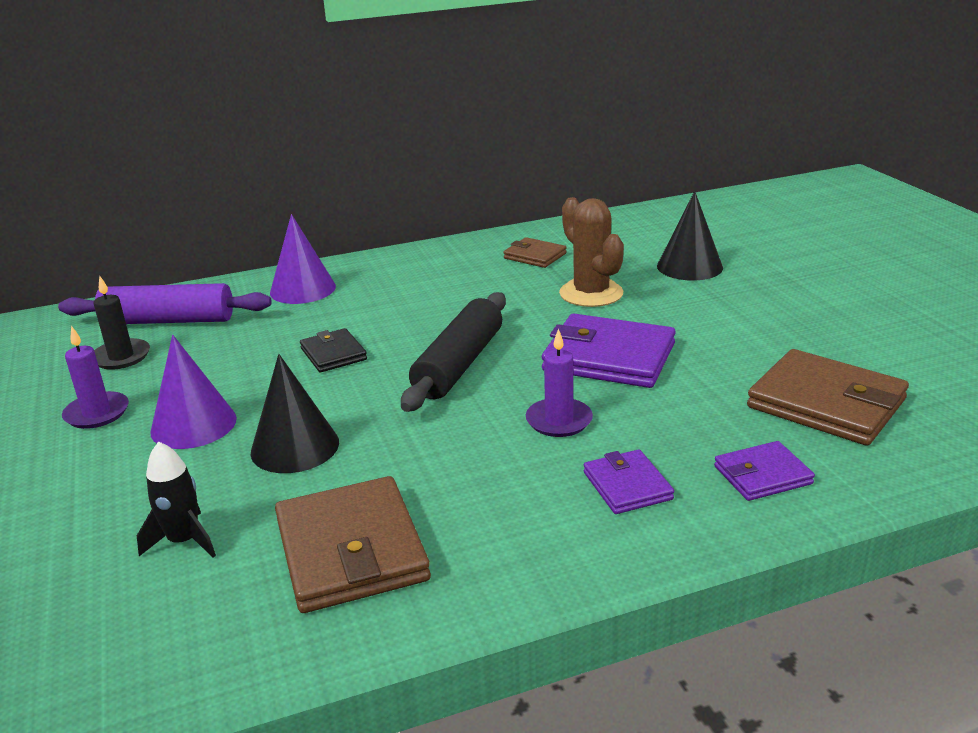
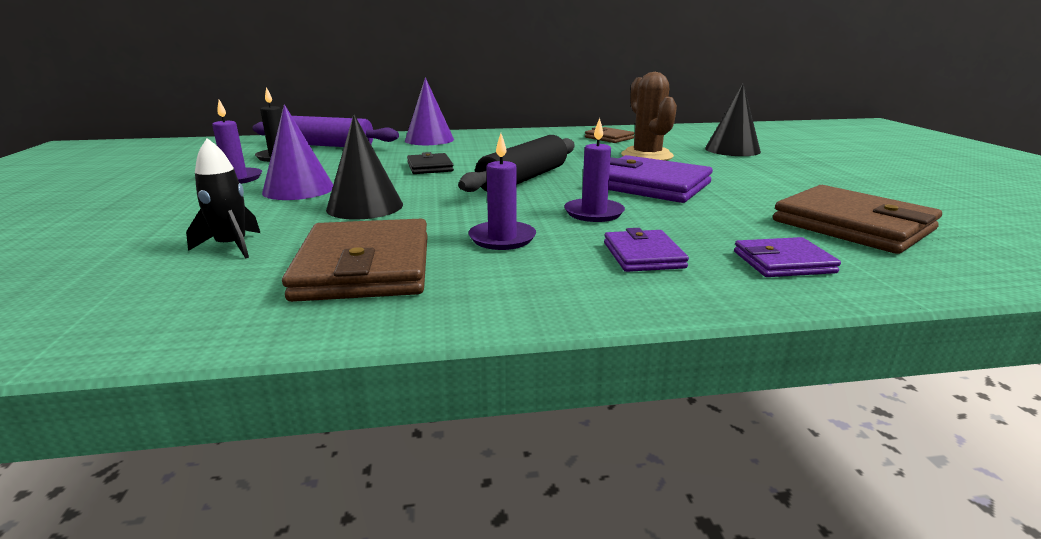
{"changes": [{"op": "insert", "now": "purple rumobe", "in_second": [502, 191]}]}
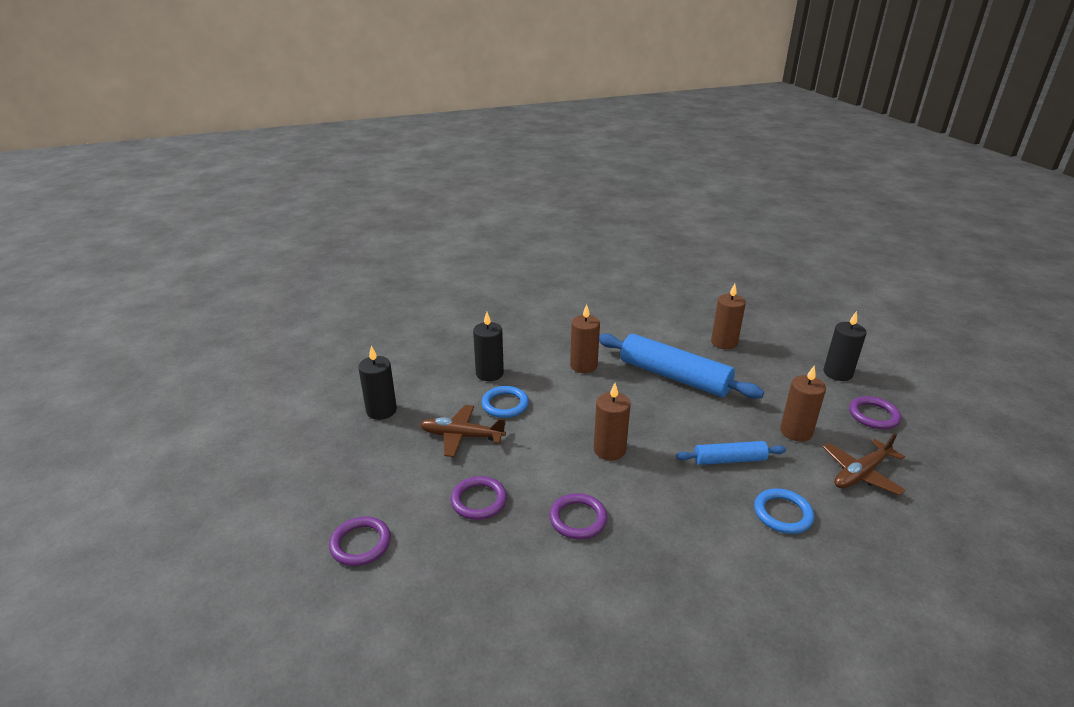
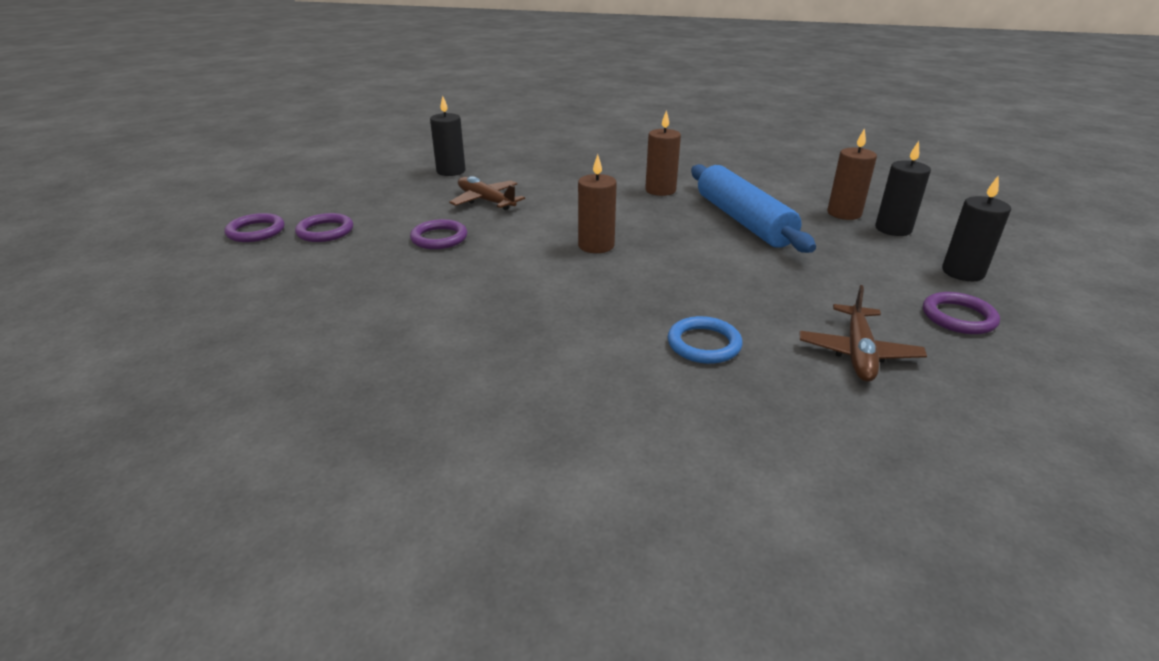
{"changes": [{"op": "move", "was": "black rumobe", "in_first": [488, 346], "in_second": [903, 188]}, {"op": "delete", "was": "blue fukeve", "in_first": [505, 402]}, {"op": "move", "was": "purple fukeve", "in_first": [578, 516], "in_second": [254, 227]}, {"op": "delete", "was": "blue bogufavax", "in_first": [731, 453]}, {"op": "delete", "was": "brown rumobe", "in_first": [803, 404]}, {"op": "rotate", "was": "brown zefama", "in_first": [864, 464], "in_second": [863, 333], "clockwise": -75}]}
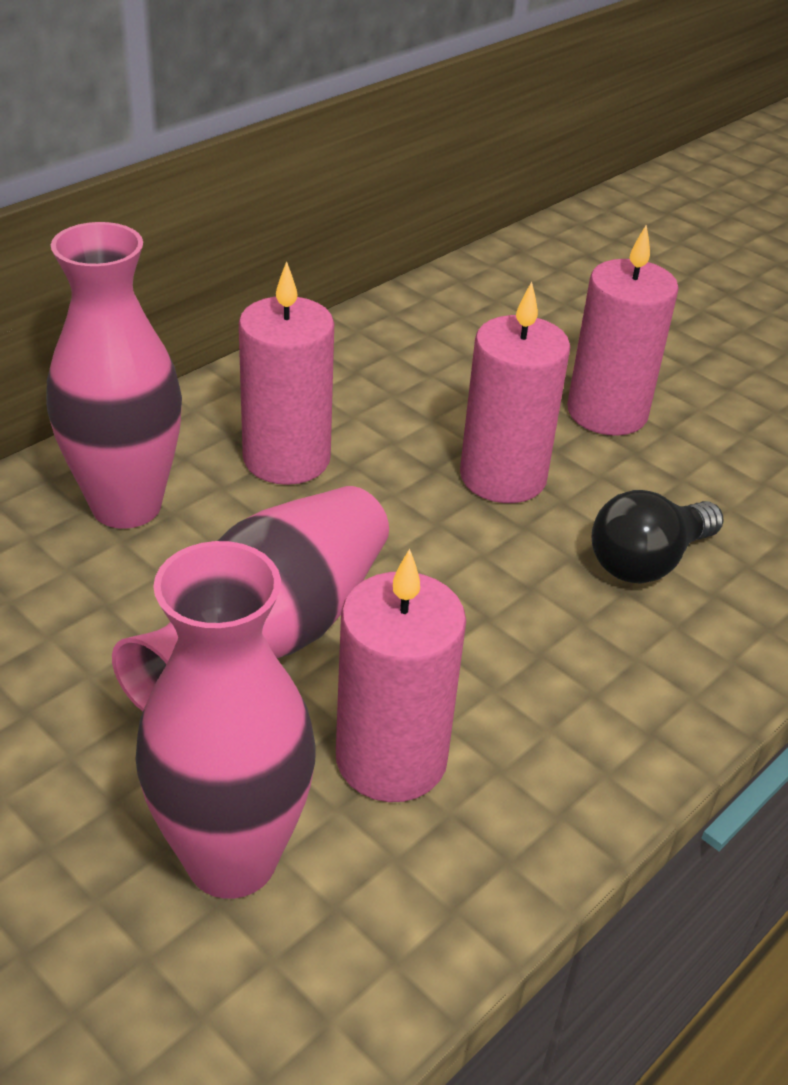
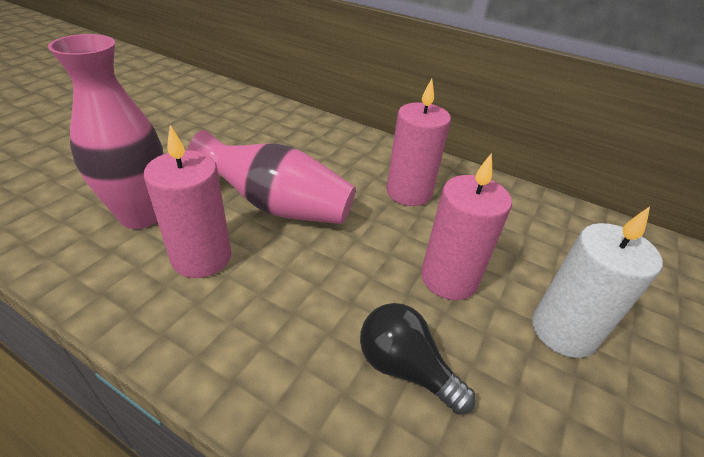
{"changes": [{"op": "delete", "was": "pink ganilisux", "in_first": [114, 375]}, {"op": "recolor", "was": "pink rumobe", "now": "white rumobe", "in_first": [623, 330], "in_second": [597, 282]}]}
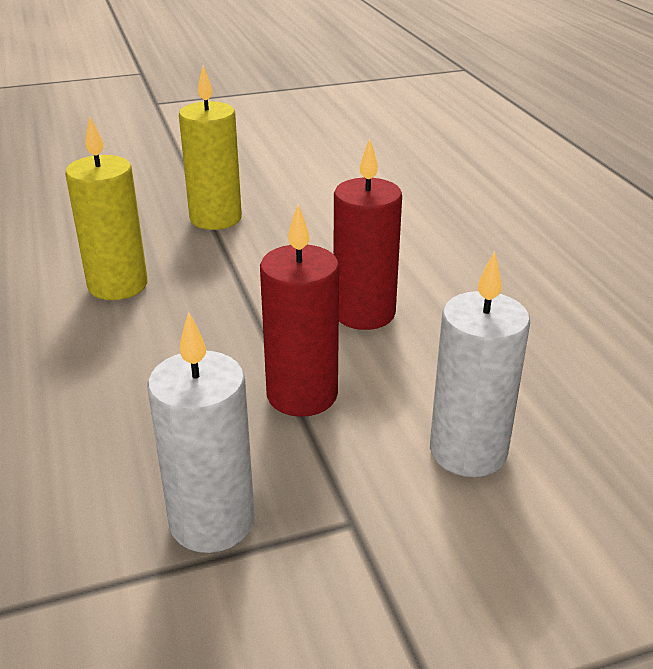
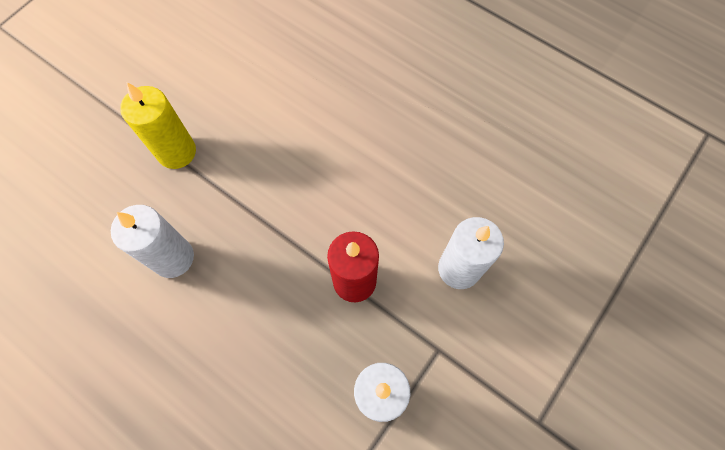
{"changes": [{"op": "recolor", "was": "yellow rumobe", "now": "white rumobe", "in_first": [106, 208], "in_second": [152, 241]}, {"op": "delete", "was": "red rumobe", "in_first": [367, 234]}]}
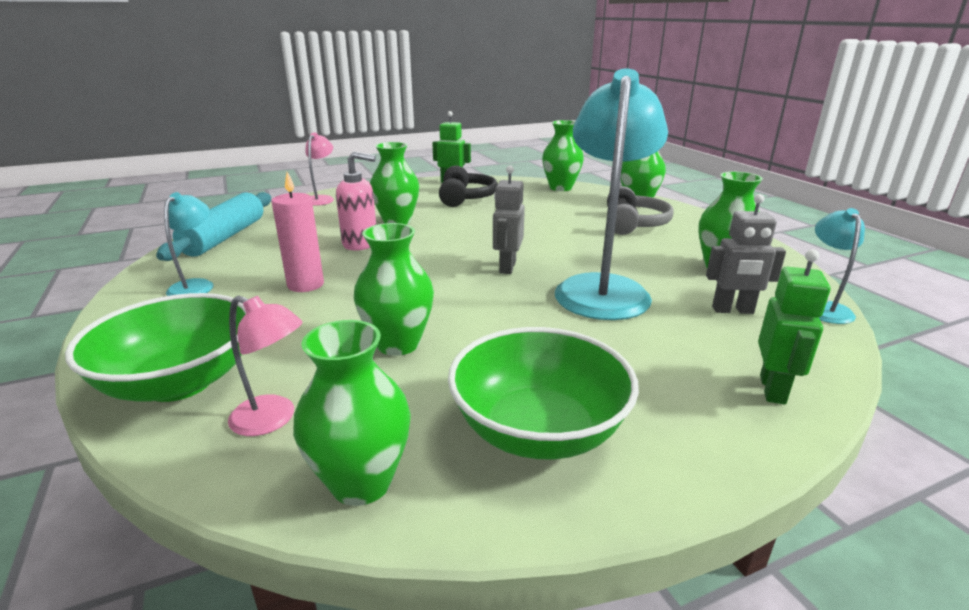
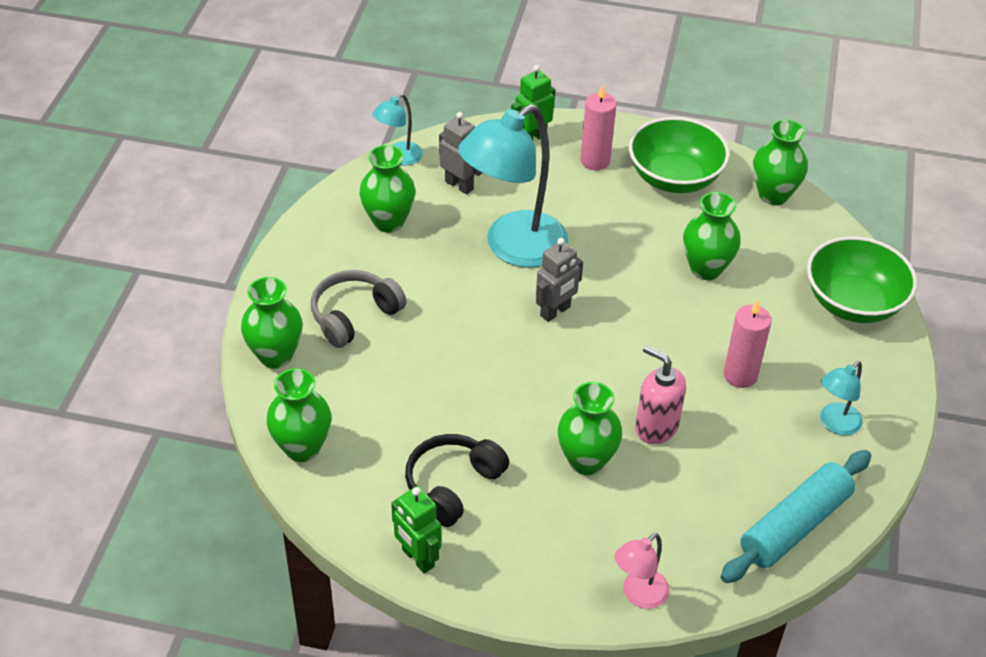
{"changes": [{"op": "delete", "was": "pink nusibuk", "in_first": [265, 366]}, {"op": "insert", "now": "pink rumobe", "in_second": [598, 127]}]}
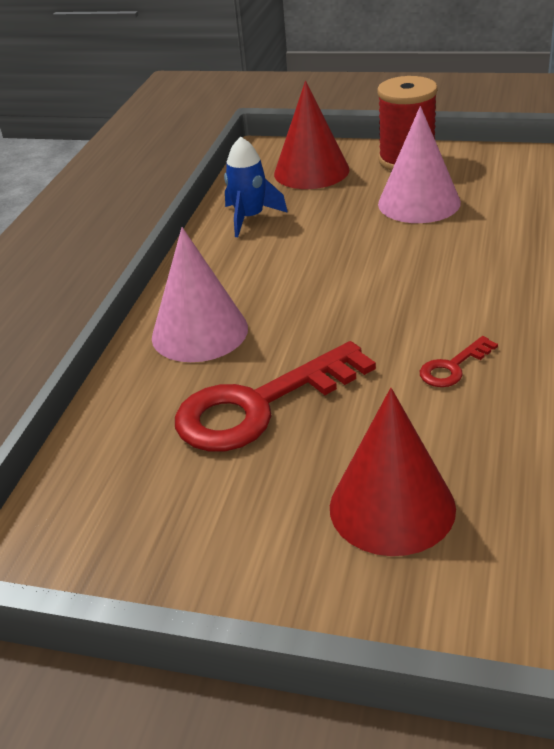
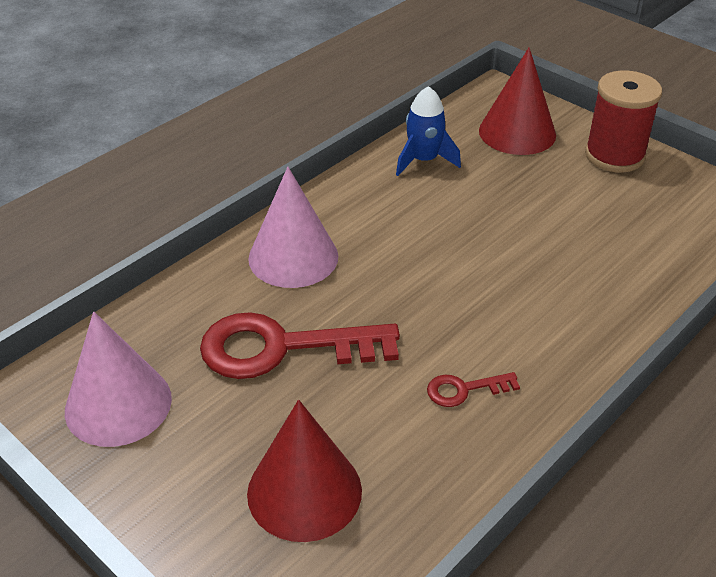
{"changes": [{"op": "move", "was": "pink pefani", "in_first": [419, 164], "in_second": [118, 379]}]}
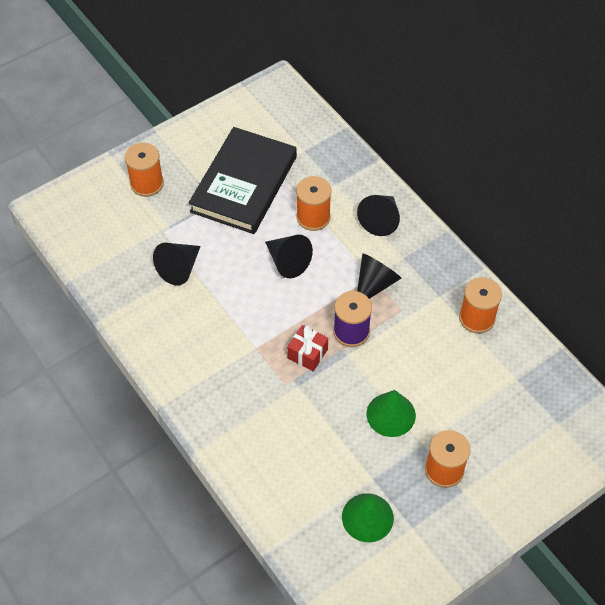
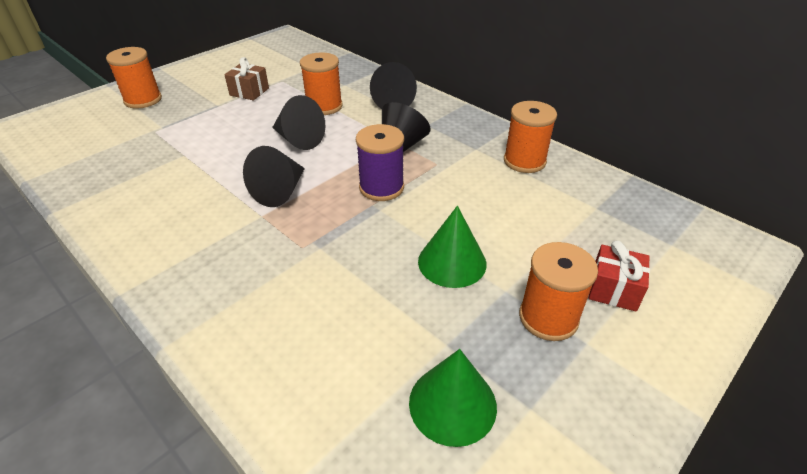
{"changes": [{"op": "move", "was": "black pefani", "in_first": [177, 264], "in_second": [274, 176]}, {"op": "replace", "was": "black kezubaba", "now": "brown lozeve", "in_first": [243, 180], "in_second": [246, 78]}, {"op": "move", "was": "red lozeve", "in_first": [307, 348], "in_second": [619, 275]}]}
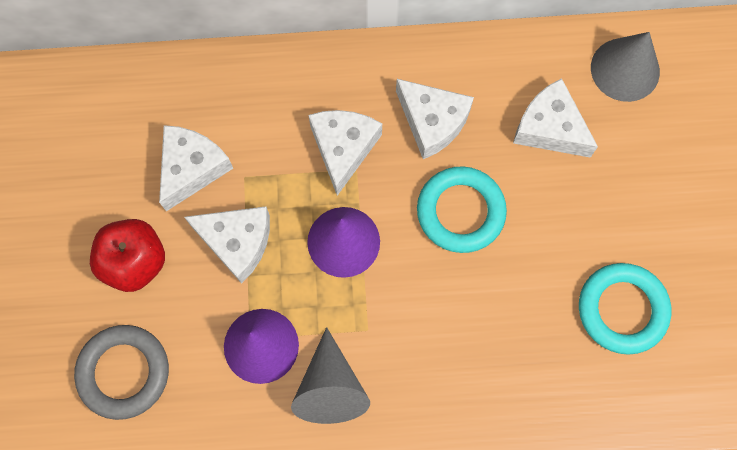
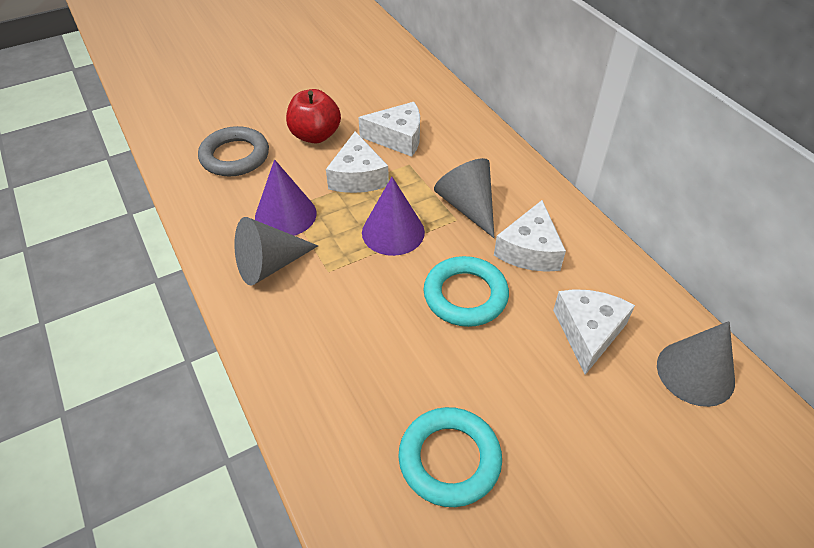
{"changes": [{"op": "replace", "was": "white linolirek", "now": "grey pefani", "in_first": [345, 153], "in_second": [464, 198]}]}
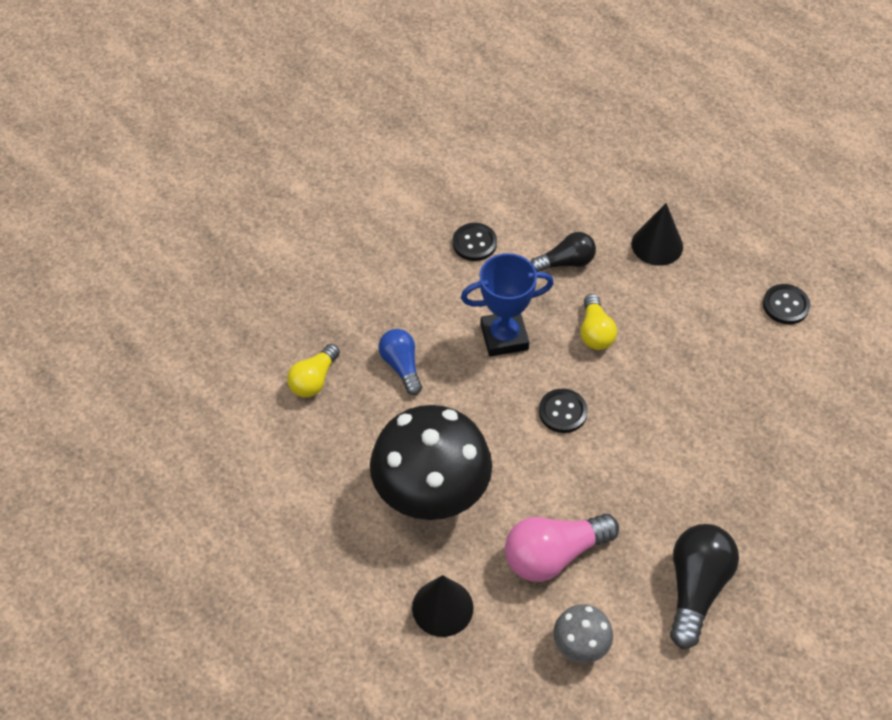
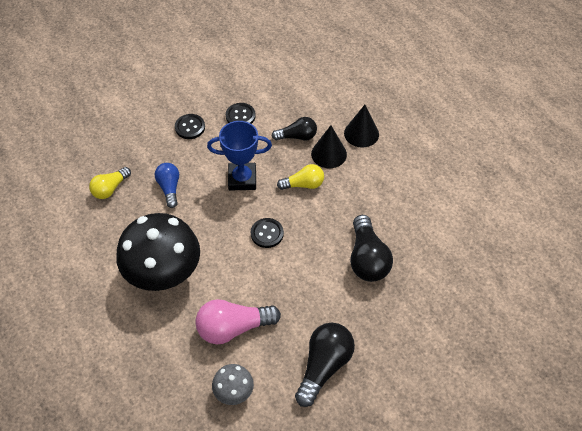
{"changes": [{"op": "move", "was": "black pefani", "in_first": [442, 606], "in_second": [329, 146]}, {"op": "rotate", "was": "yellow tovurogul", "in_first": [598, 322], "in_second": [300, 177], "clockwise": -105}, {"op": "move", "was": "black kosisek", "in_first": [786, 304], "in_second": [190, 126]}, {"op": "insert", "now": "black tovurogul", "in_second": [371, 248]}]}
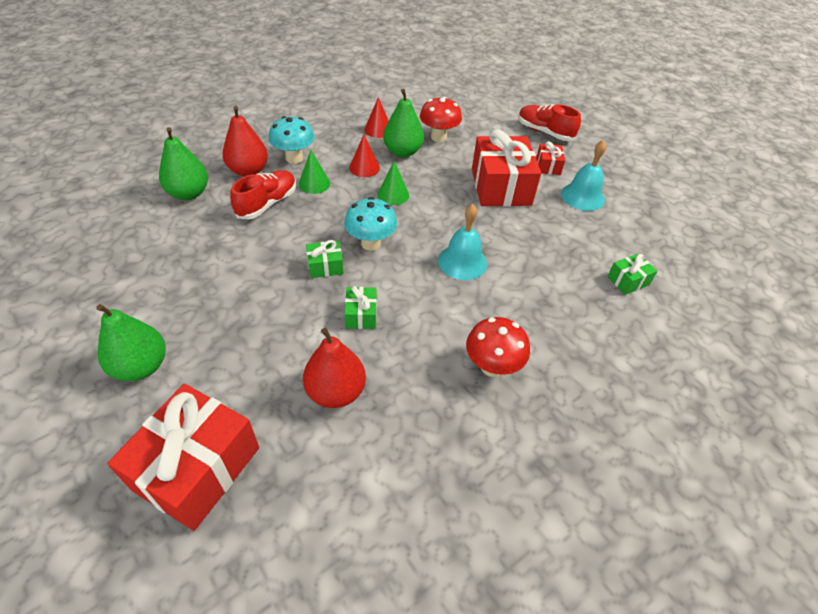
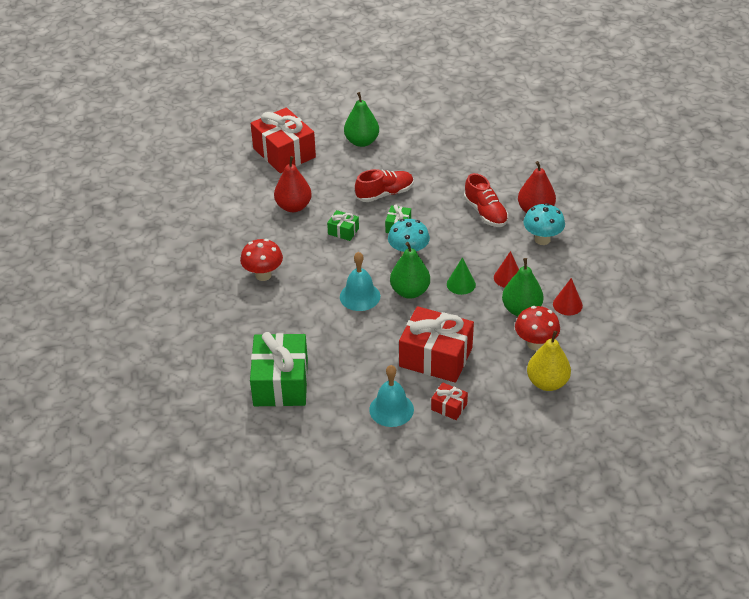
{"changes": [{"op": "move", "was": "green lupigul", "in_first": [183, 163], "in_second": [410, 270]}, {"op": "delete", "was": "green pefani", "in_first": [314, 172]}, {"op": "move", "was": "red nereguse", "in_first": [549, 122], "in_second": [384, 185]}, {"op": "resize", "was": "green lozeve", "in_first": [632, 274], "in_second": [279, 369], "ratio": 2.19}, {"op": "insert", "now": "yellow lupigul", "in_second": [549, 361]}]}
